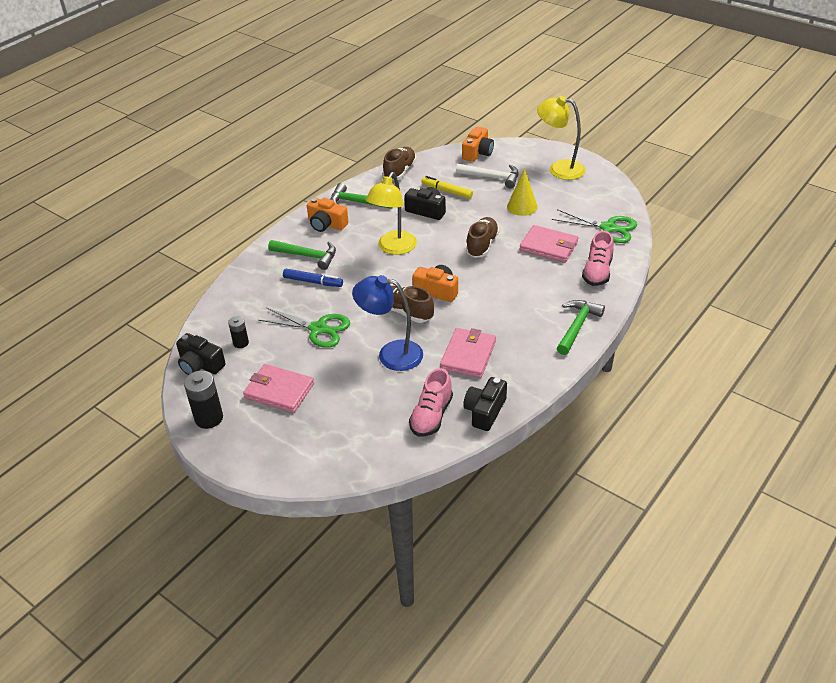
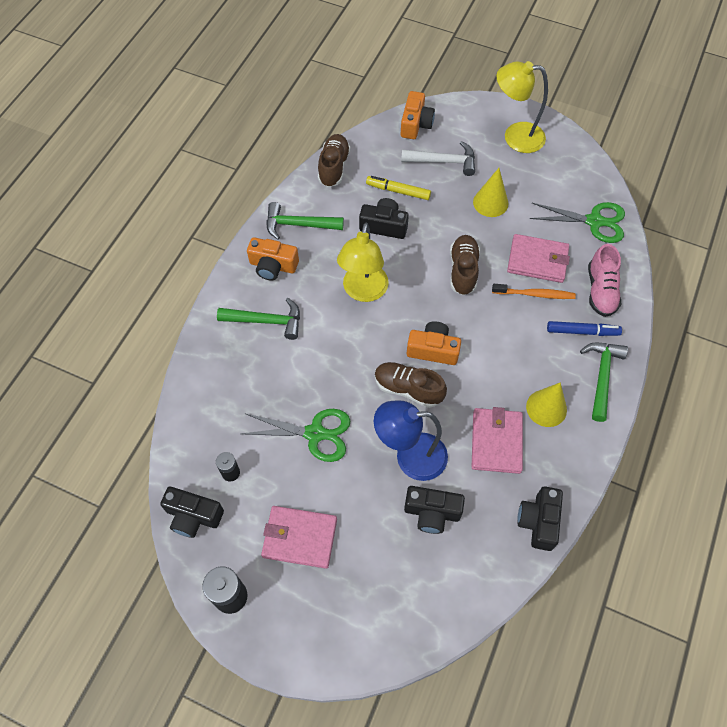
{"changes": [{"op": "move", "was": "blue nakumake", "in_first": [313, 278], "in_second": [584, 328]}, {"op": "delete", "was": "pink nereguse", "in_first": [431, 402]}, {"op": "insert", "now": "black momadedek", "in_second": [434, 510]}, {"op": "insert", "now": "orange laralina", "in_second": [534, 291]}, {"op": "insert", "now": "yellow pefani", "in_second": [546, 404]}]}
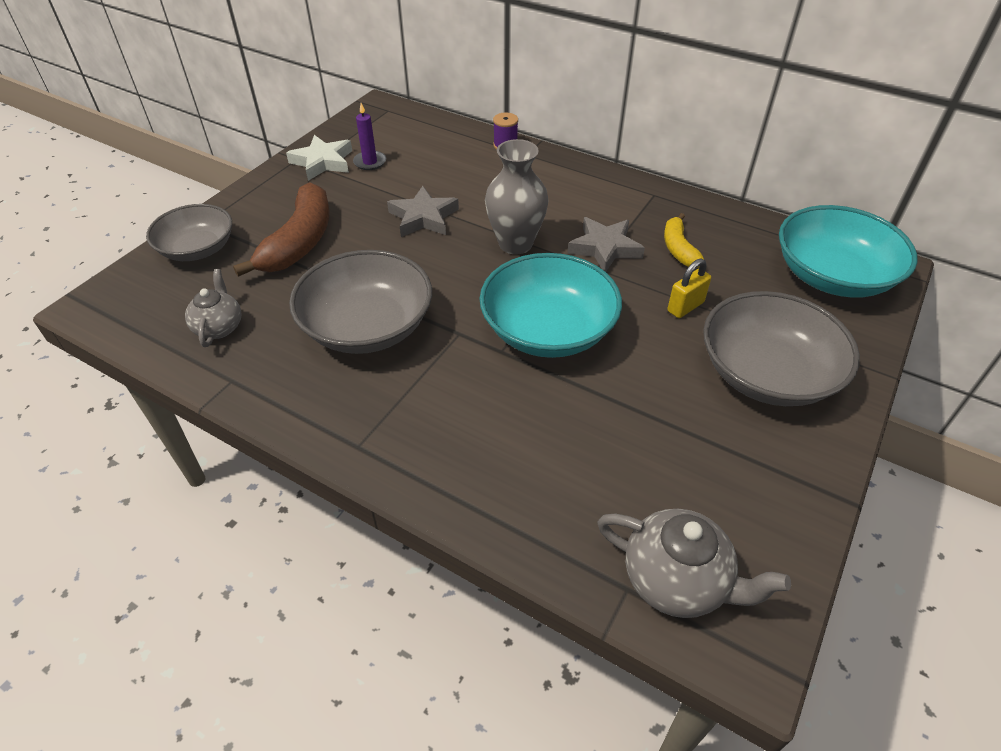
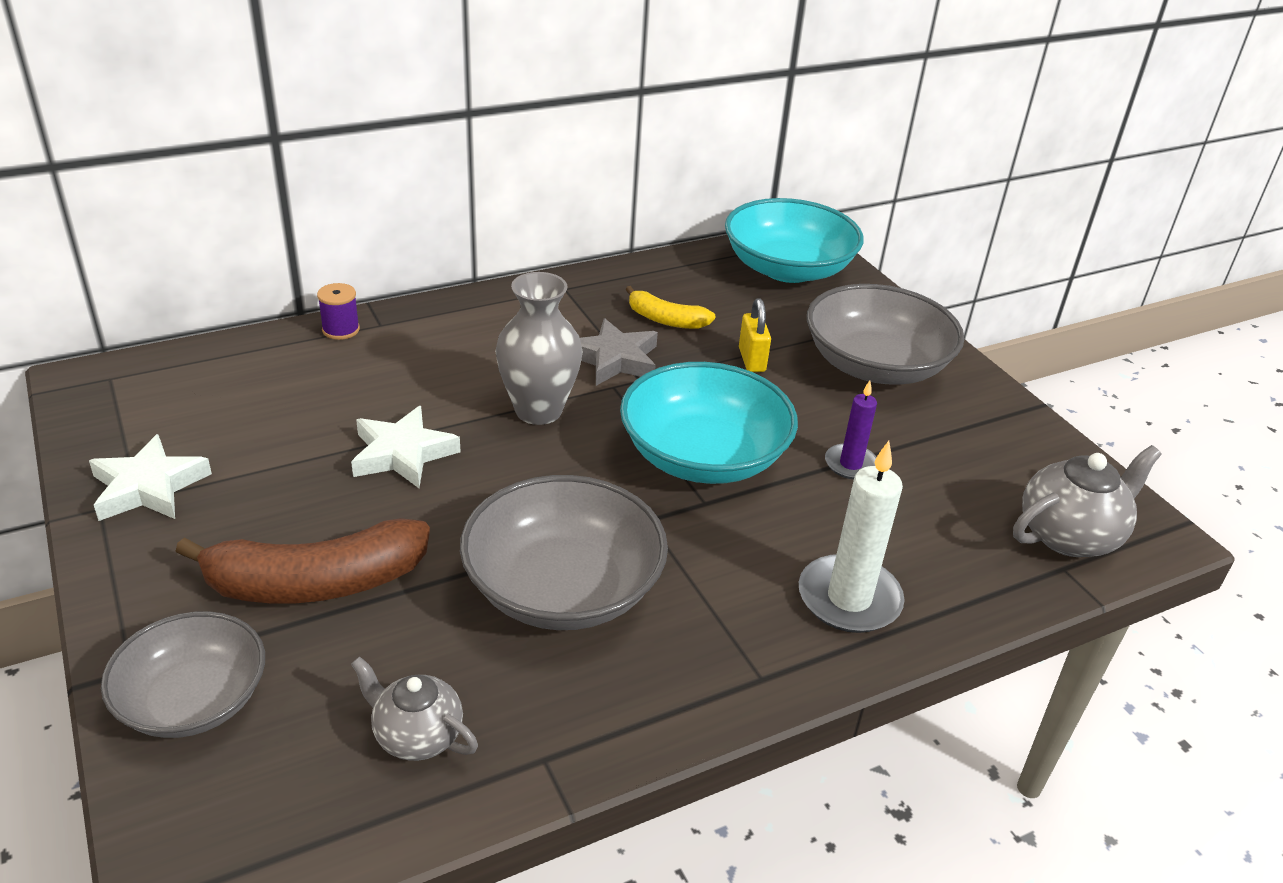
{"changes": [{"op": "rotate", "was": "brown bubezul", "in_first": [281, 229], "in_second": [302, 560], "clockwise": 120}, {"op": "move", "was": "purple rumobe", "in_first": [369, 136], "in_second": [851, 430]}, {"op": "recolor", "was": "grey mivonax", "now": "white mivonax", "in_first": [423, 211], "in_second": [405, 447]}, {"op": "insert", "now": "white rumobe", "in_second": [851, 537]}]}
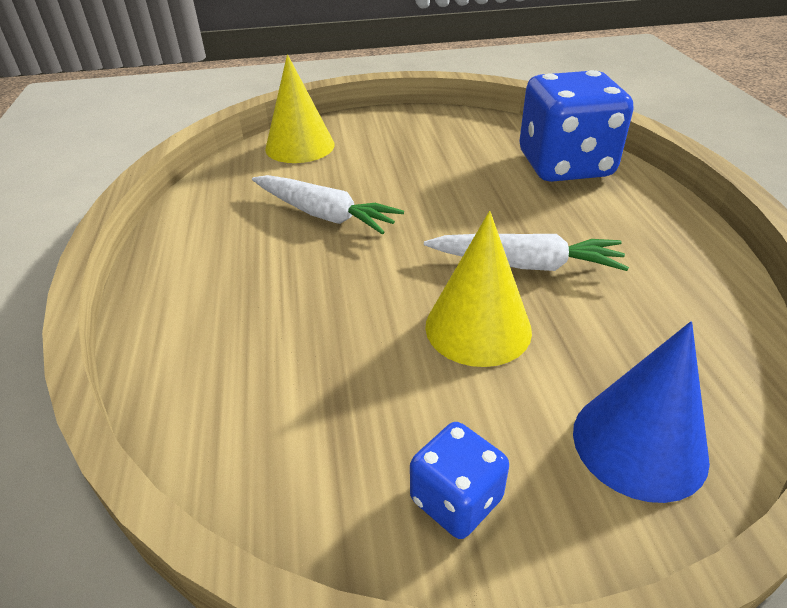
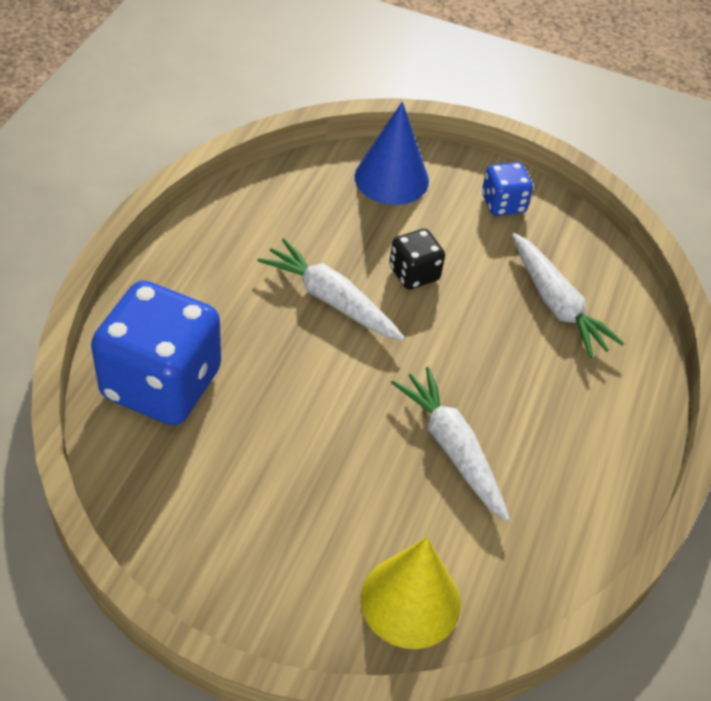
{"changes": [{"op": "replace", "was": "yellow pefani", "now": "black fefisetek", "in_first": [478, 289], "in_second": [417, 259]}, {"op": "insert", "now": "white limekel", "in_second": [568, 295]}]}
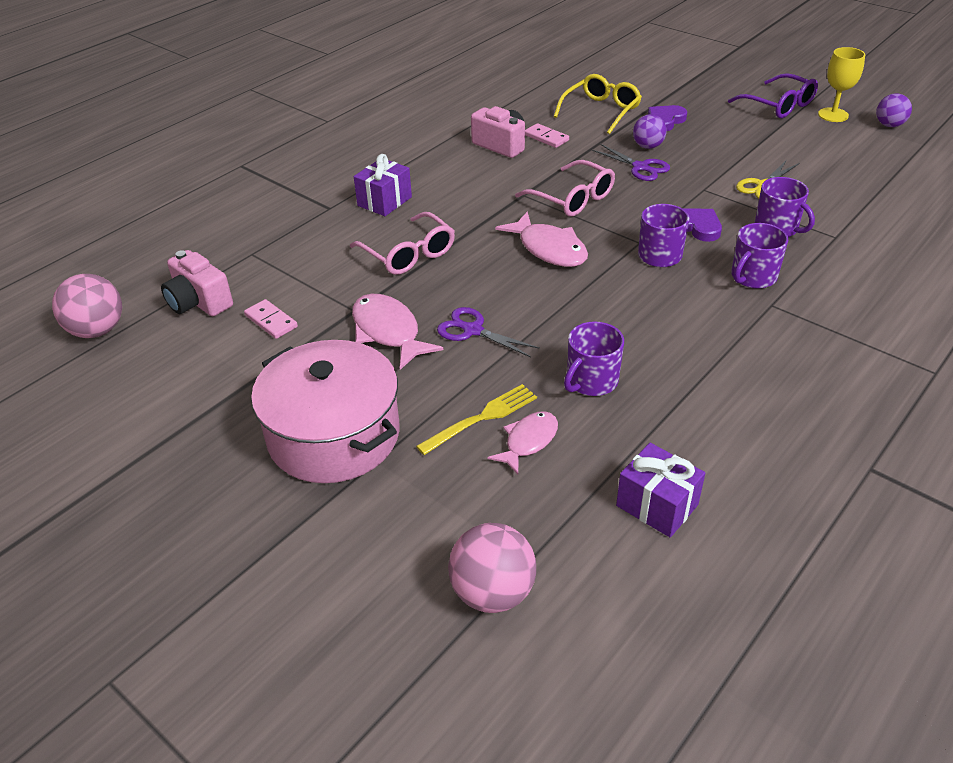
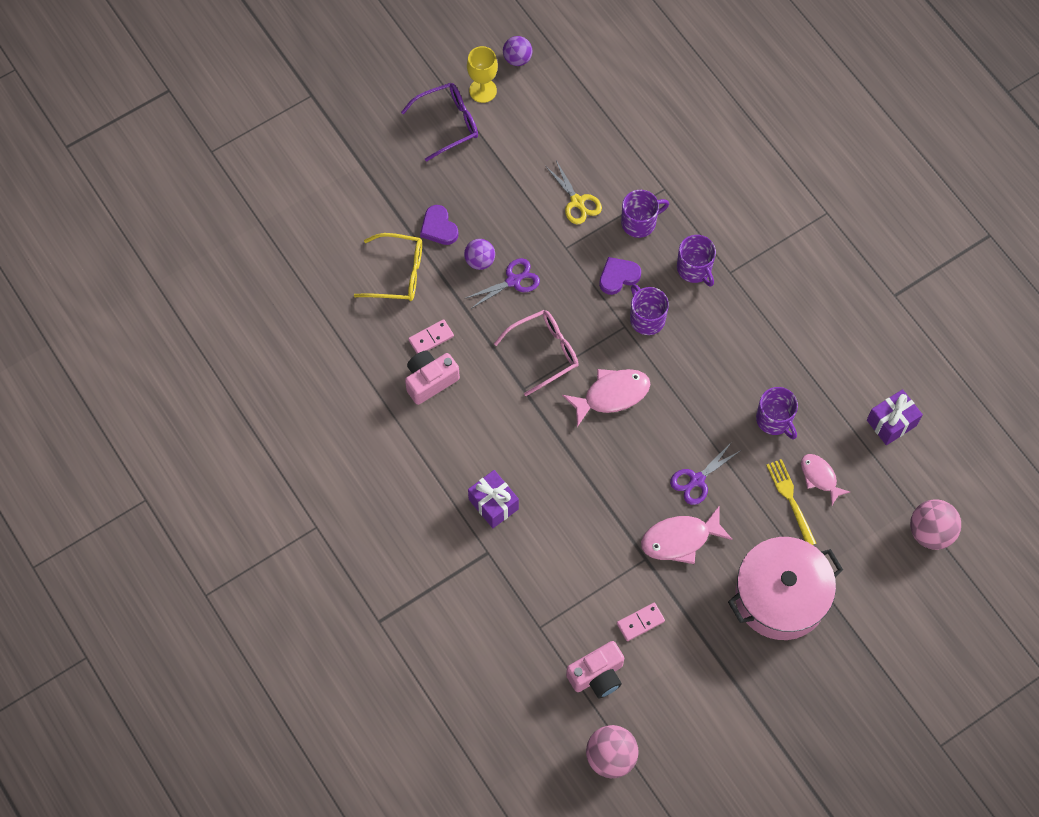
{"changes": [{"op": "delete", "was": "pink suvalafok", "in_first": [402, 243]}, {"op": "rotate", "was": "yellow suvalafok", "in_first": [598, 104], "in_second": [388, 267], "clockwise": 135}]}
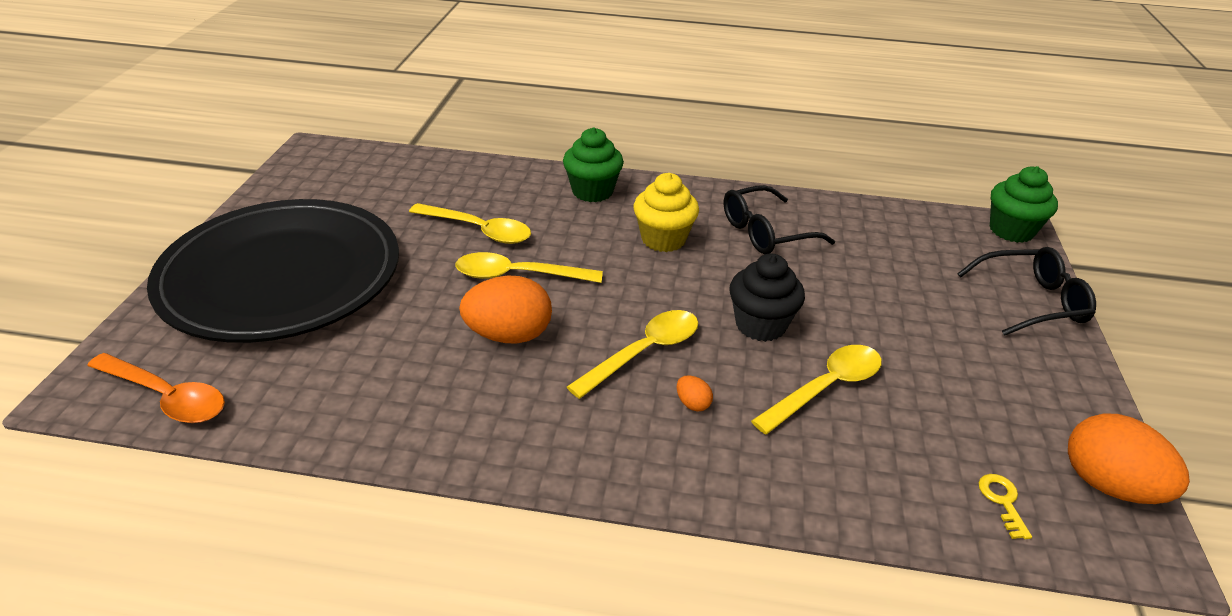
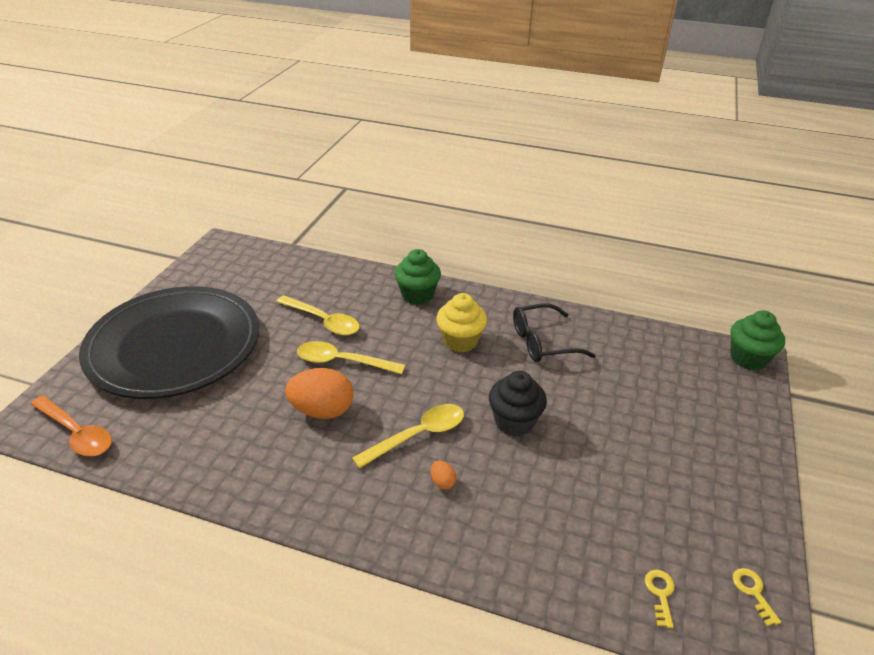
{"changes": [{"op": "delete", "was": "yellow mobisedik", "in_first": [816, 389]}, {"op": "delete", "was": "black suvalafok", "in_first": [1026, 291]}, {"op": "replace", "was": "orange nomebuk", "now": "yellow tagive", "in_first": [1129, 458], "in_second": [757, 597]}]}
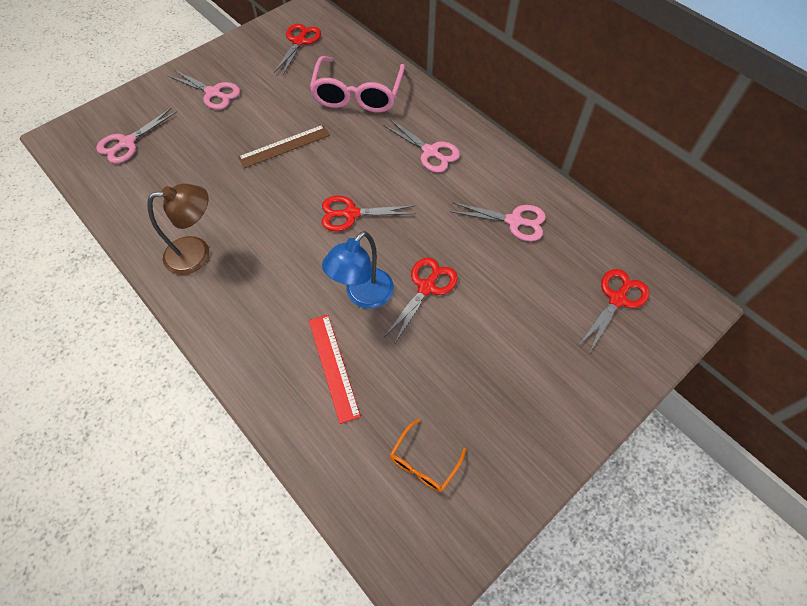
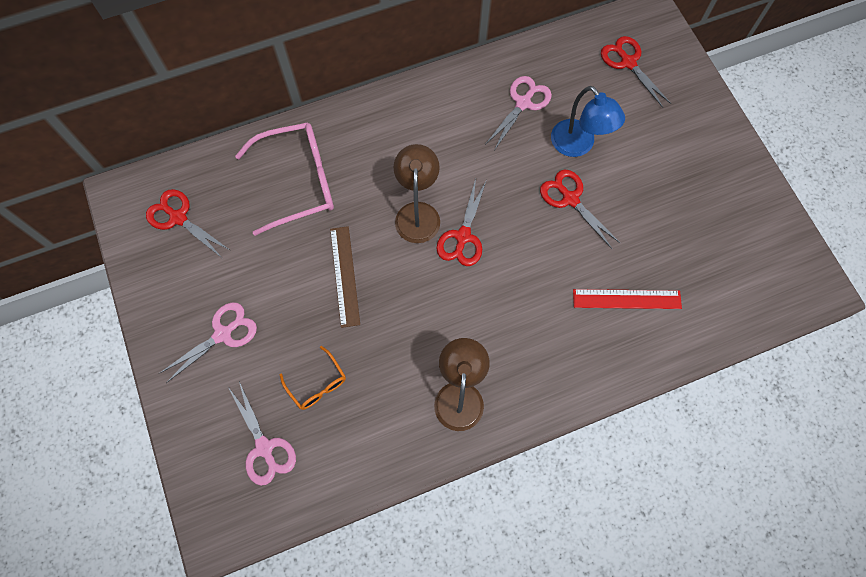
{"changes": [{"op": "rotate", "was": "pink suvalafok", "in_first": [357, 84], "in_second": [284, 179], "clockwise": -45}, {"op": "move", "was": "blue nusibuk", "in_first": [358, 270], "in_second": [588, 121]}, {"op": "delete", "was": "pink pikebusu", "in_first": [421, 145]}, {"op": "move", "was": "orange suvalafok", "in_first": [428, 455], "in_second": [313, 378]}, {"op": "insert", "now": "brown nusibuk", "in_second": [417, 193]}]}
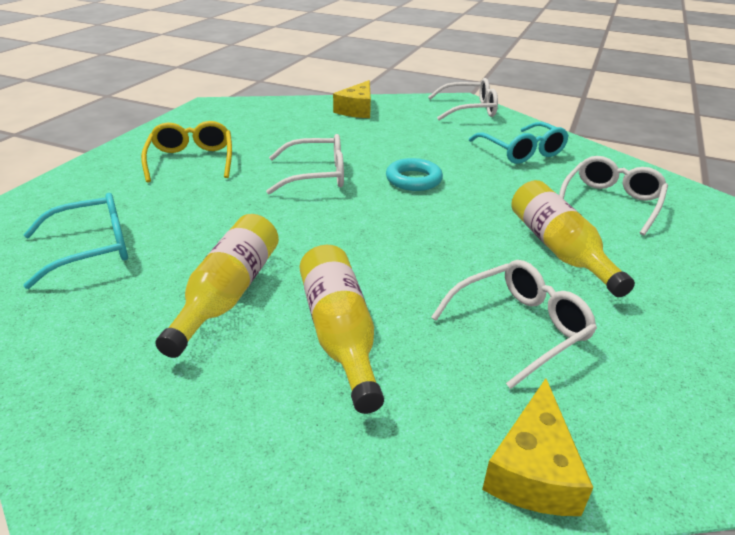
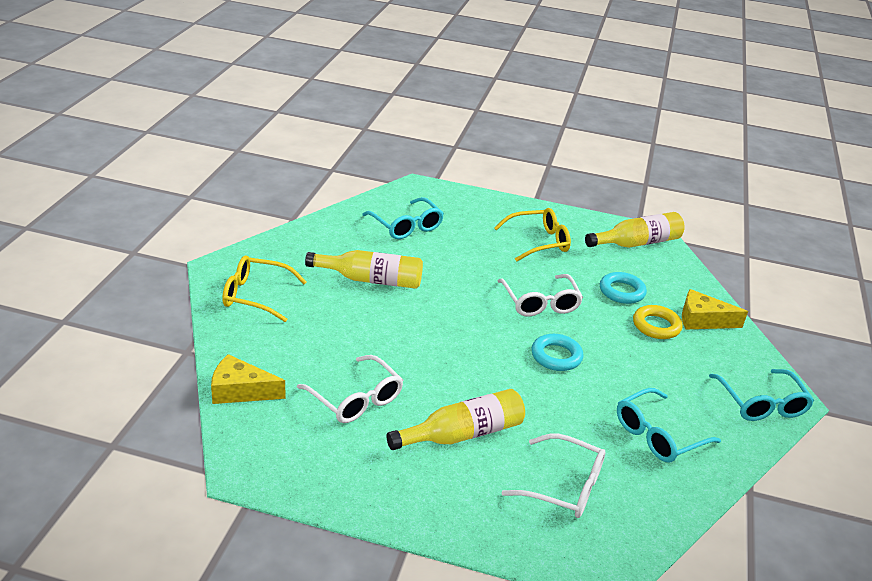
{"changes": [{"op": "move", "was": "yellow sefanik", "in_first": [342, 329], "in_second": [635, 230]}, {"op": "recolor", "was": "white suvalafok", "now": "turquoise suvalafok", "in_first": [463, 99], "in_second": [761, 395]}, {"op": "insert", "now": "yellow suvalafok", "in_second": [264, 288]}, {"op": "insert", "now": "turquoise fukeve", "in_second": [623, 288]}, {"op": "insert", "now": "yellow fukeve", "in_second": [658, 322]}]}
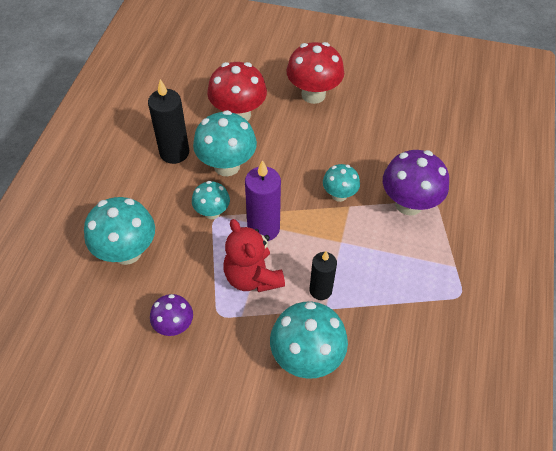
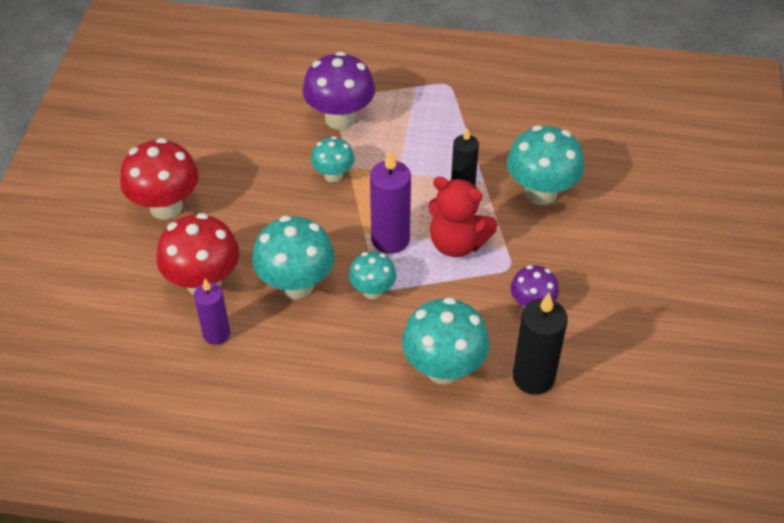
{"changes": [{"op": "move", "was": "black rumobe", "in_first": [168, 121], "in_second": [540, 344]}, {"op": "rotate", "was": "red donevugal", "in_first": [254, 255], "in_second": [463, 216], "clockwise": 60}, {"op": "insert", "now": "purple rumobe", "in_second": [212, 312]}]}
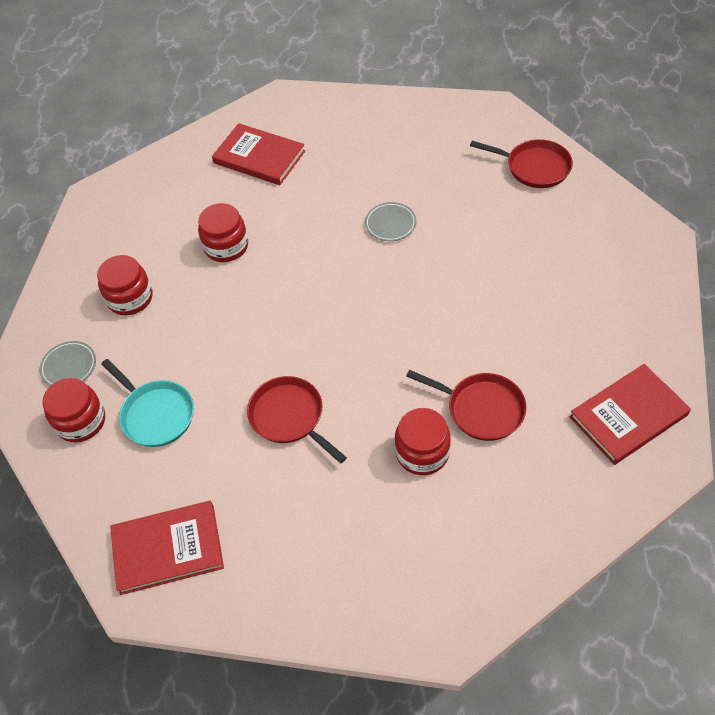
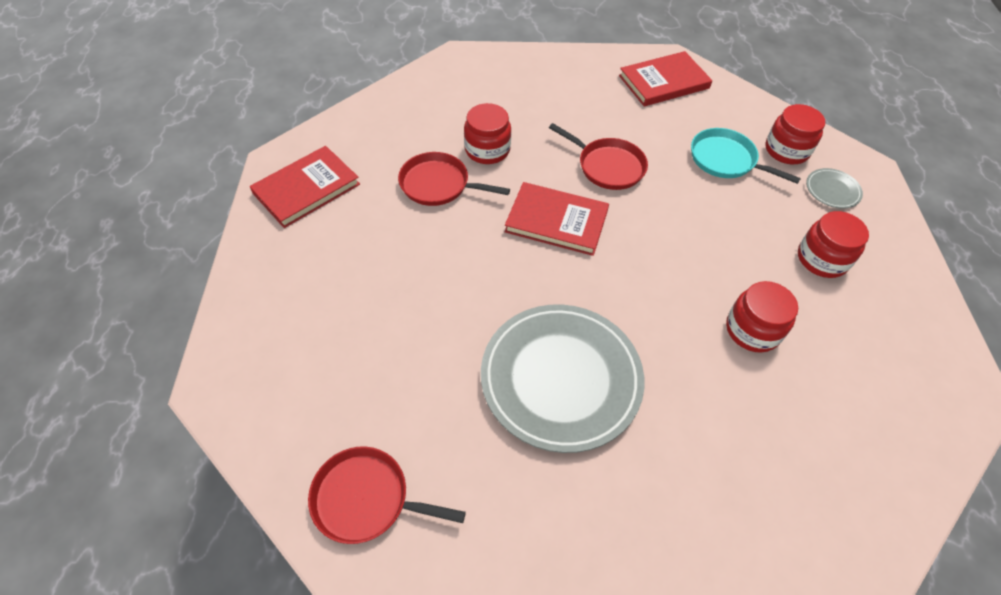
{"changes": [{"op": "move", "was": "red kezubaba", "in_first": [258, 154], "in_second": [557, 219]}, {"op": "resize", "was": "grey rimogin", "in_first": [391, 221], "in_second": [562, 378], "ratio": 2.4}]}
